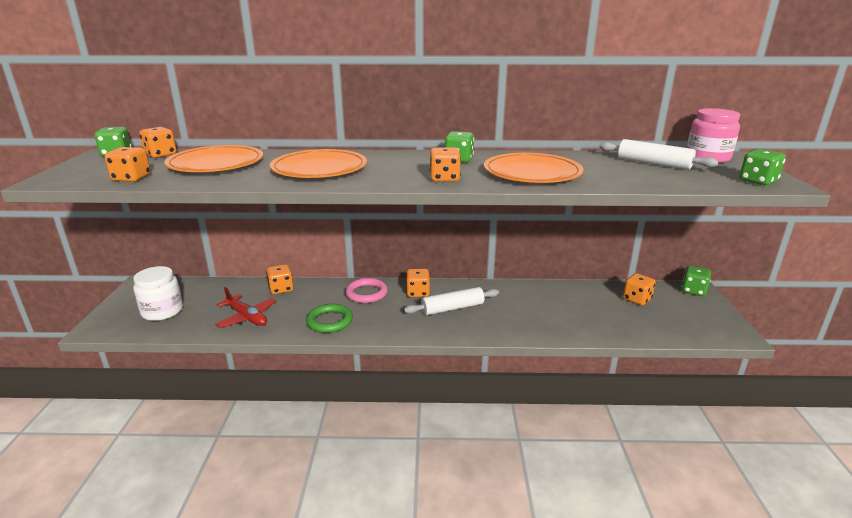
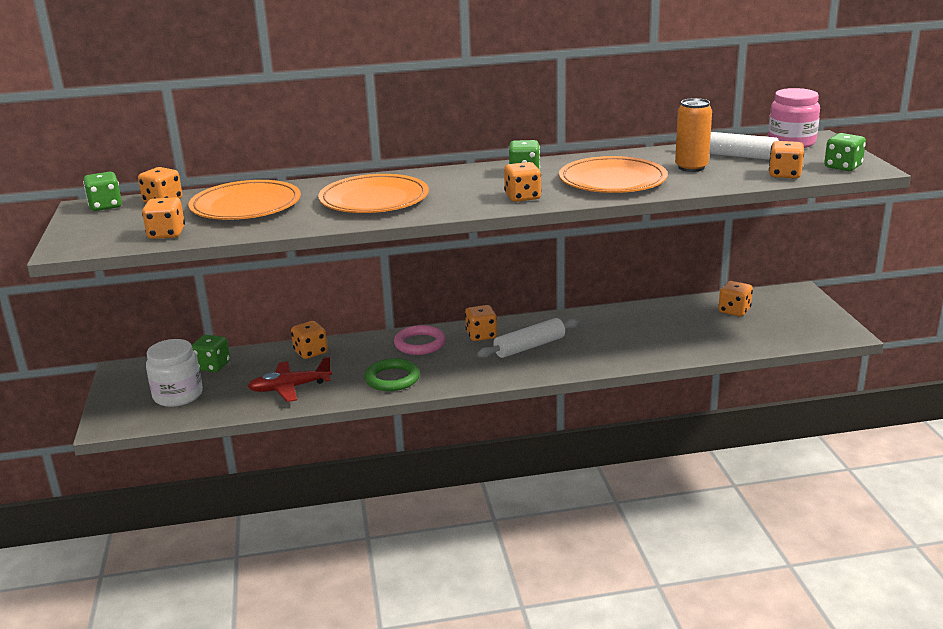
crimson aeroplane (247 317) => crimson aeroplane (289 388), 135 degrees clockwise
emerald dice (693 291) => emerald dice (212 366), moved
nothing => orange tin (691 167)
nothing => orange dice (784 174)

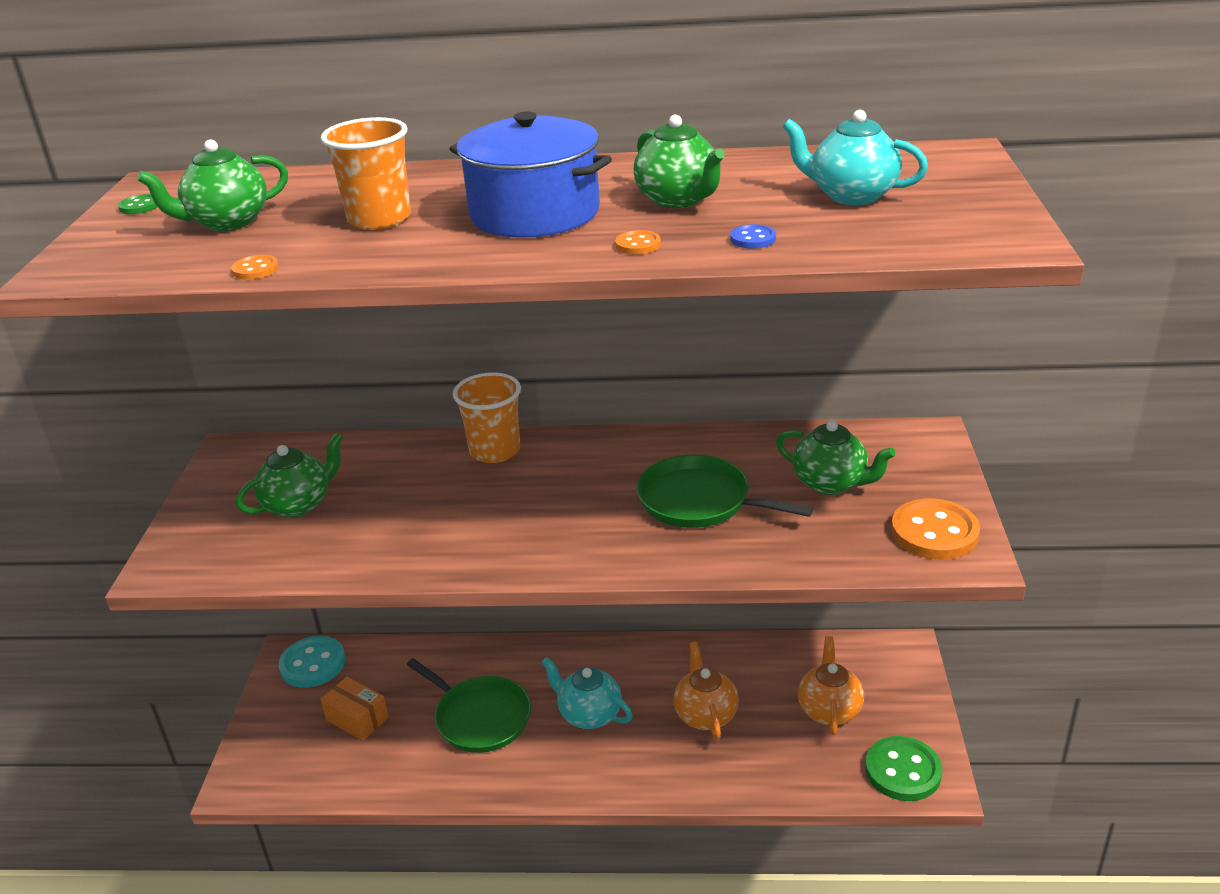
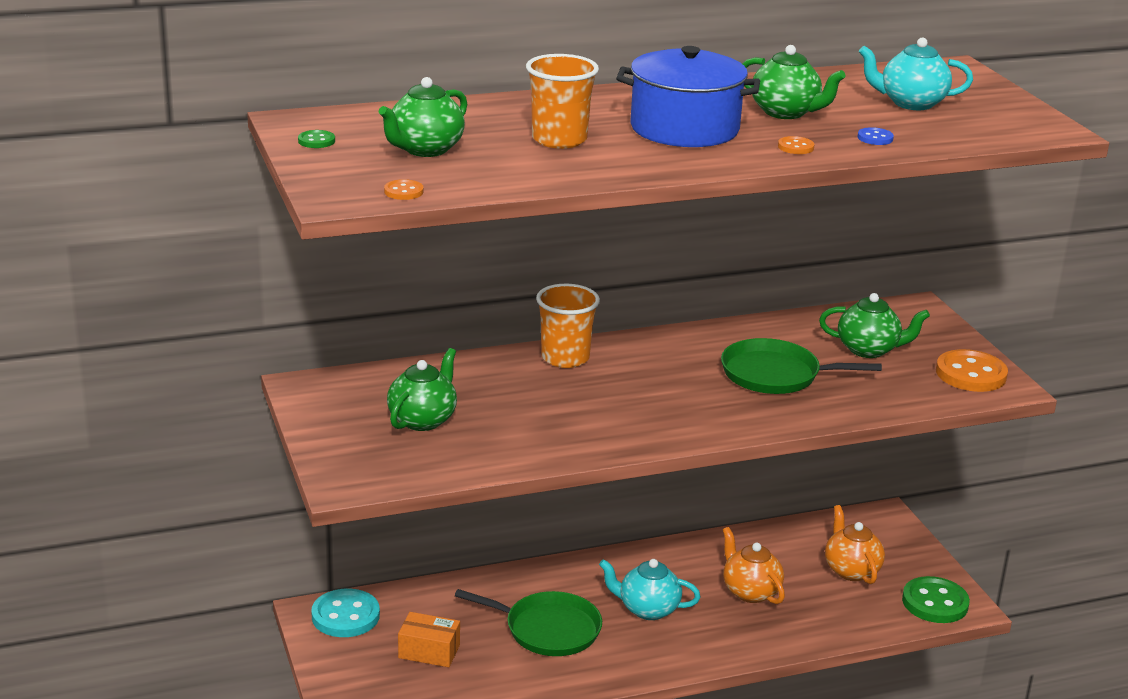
orange sewing button (255 269) => orange sewing button (403 192), moved

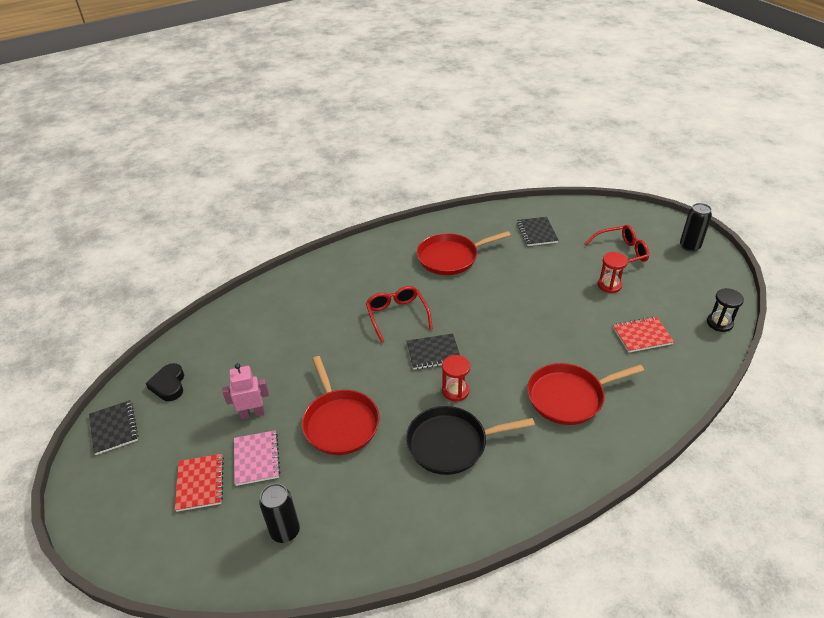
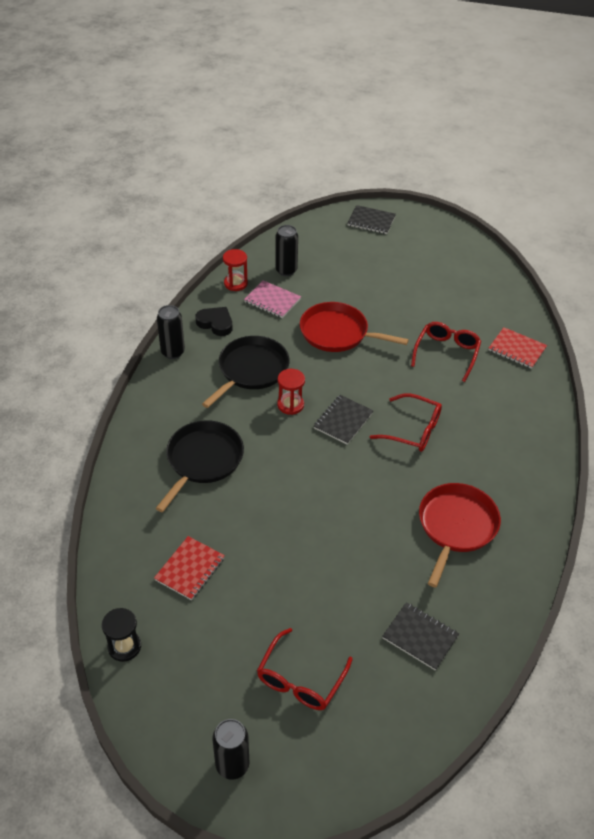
ebony exercise book (114 428) => ebony exercise book (371 221), moved
ebony heart (169 385) => ebony heart (215 323), moved
crimson exercise book (200 483) => crimson exercise book (517 349), moved
pink toy robot (252 413) => nothing
pink exercise book (256 459) => pink exercise book (272 301), moved
crimson skillet (569 397) => ebony skillet (203 460)
crimson hourglass (609 285) => crimson hourglass (235 283), moved
nothing => ebony tin (173 352)
nothing => crimson eyeglasses (446 353)

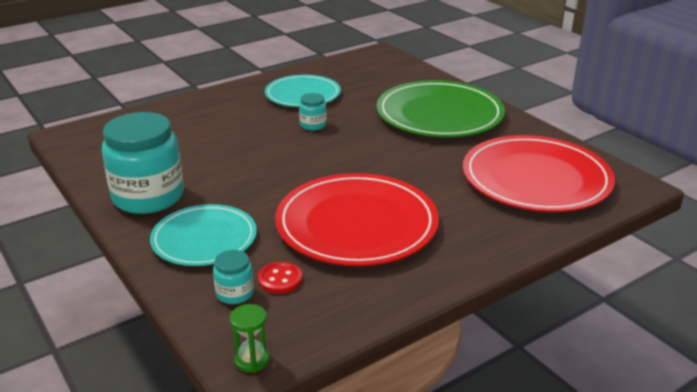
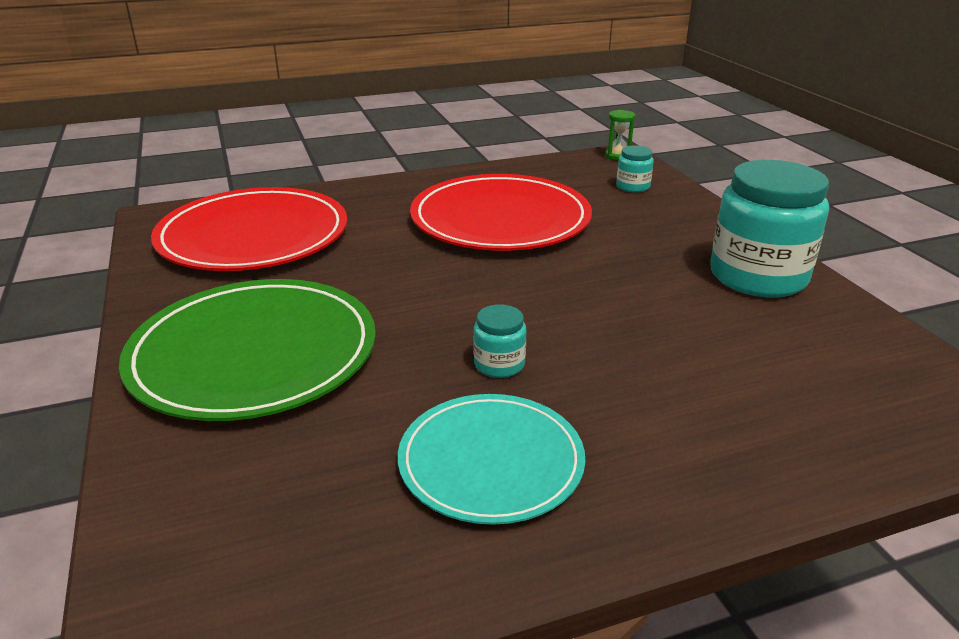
turquoise flat dish (204 239) => nothing
crimson sewing button (280 279) => nothing

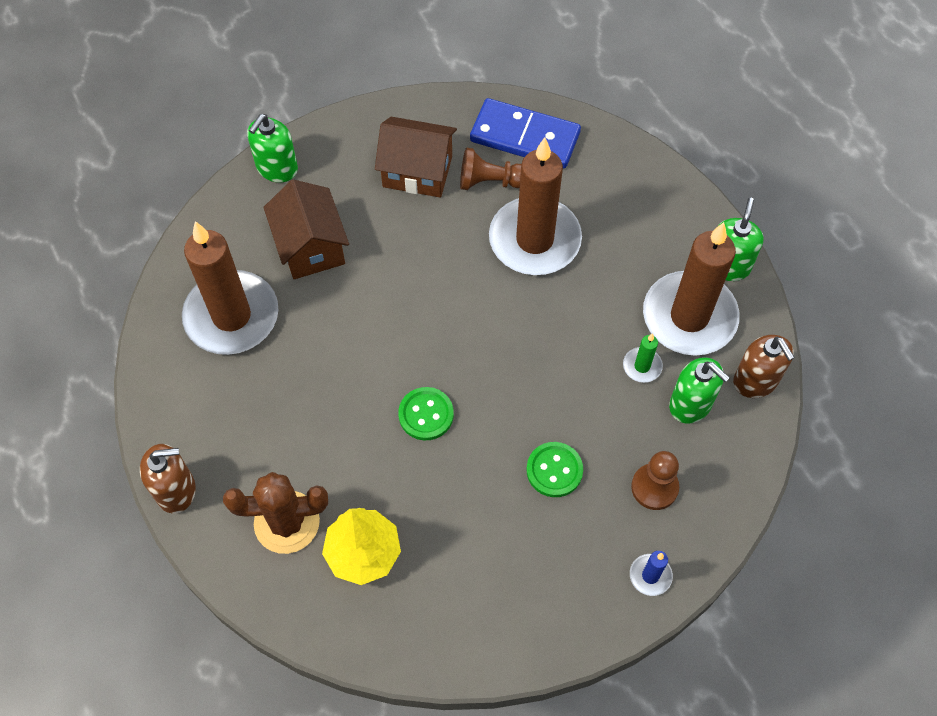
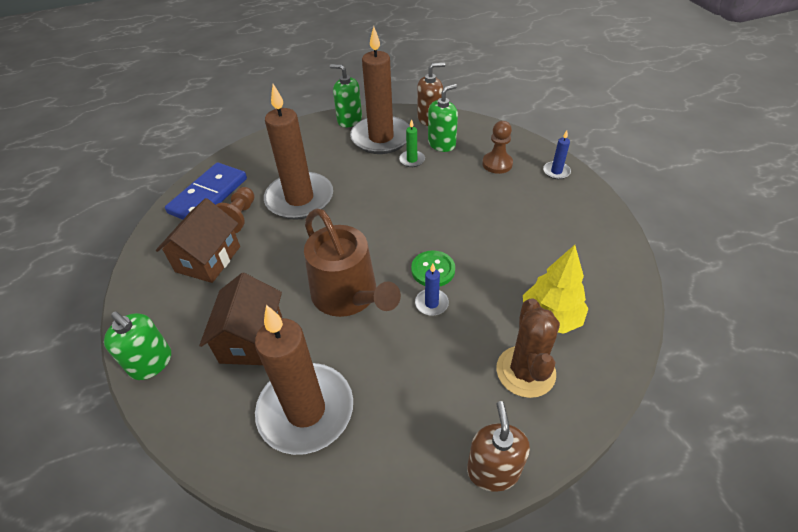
brown house (310 247) => brown house (251 339), 75 degrees counterclockwise
emerald sewing button (554 470) => nothing
nothing => brown sprinkling can (349 296)
nothing => blue candle (431 303)

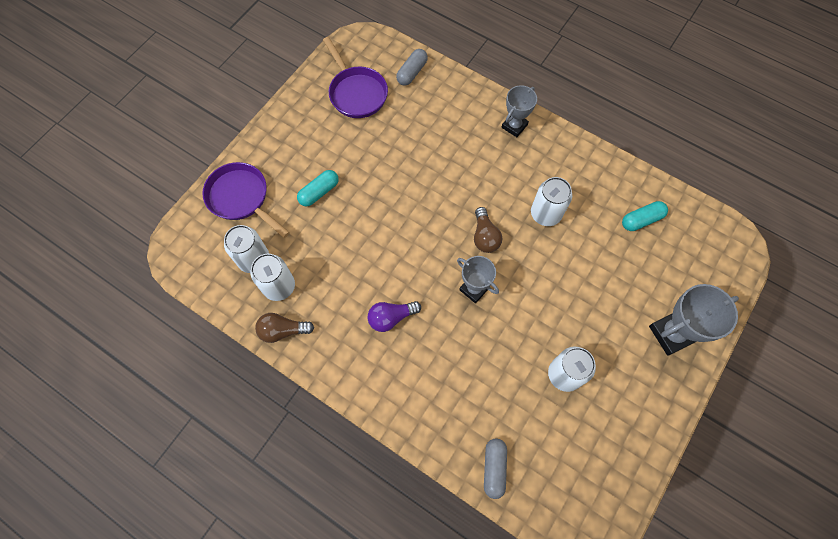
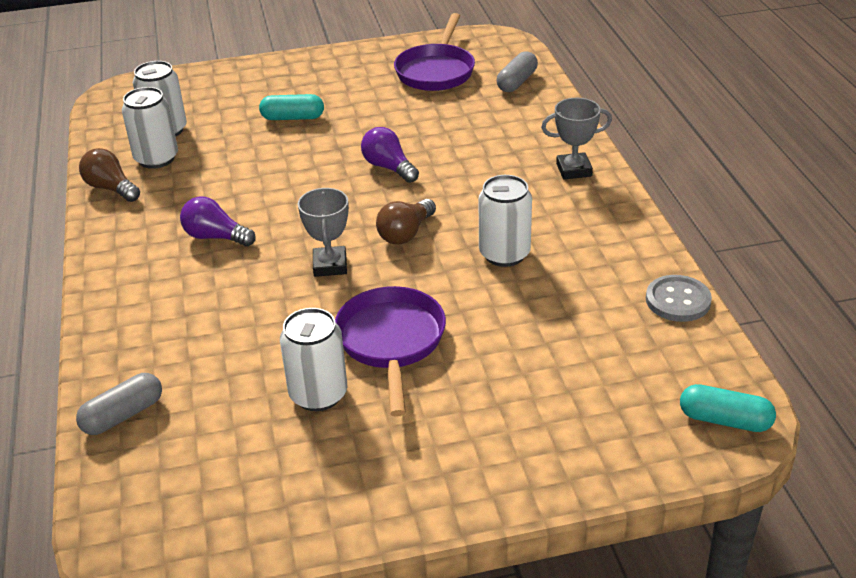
purple skillet (241 198) => purple skillet (391 342), moved
ash-grey pill (412 72) => ash-grey pill (517 82), 45 degrees counterclockwise
turquoise pill (641 220) => turquoise pill (725 420), moved
ash-grey award cup (671 334) => nothing
nothing => purple lightbulb (389 167)
nothing => ash-grey sewing button (678 300)

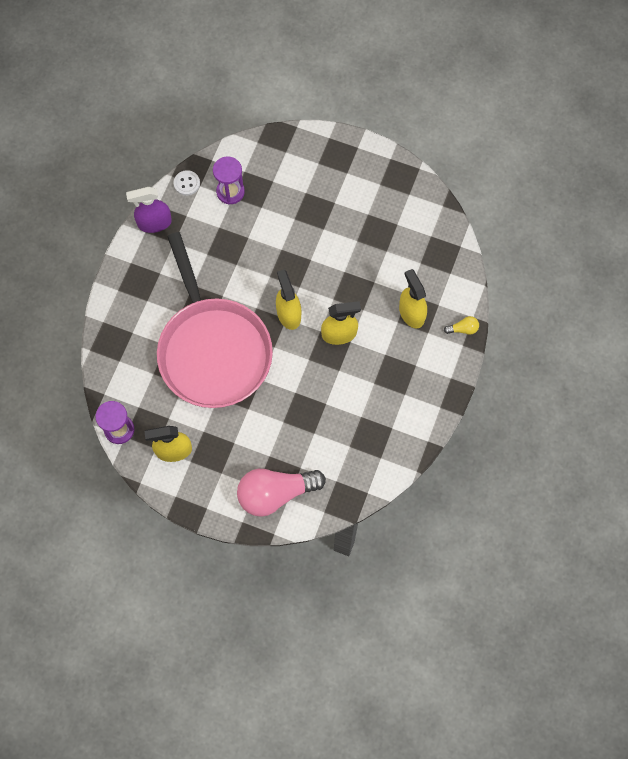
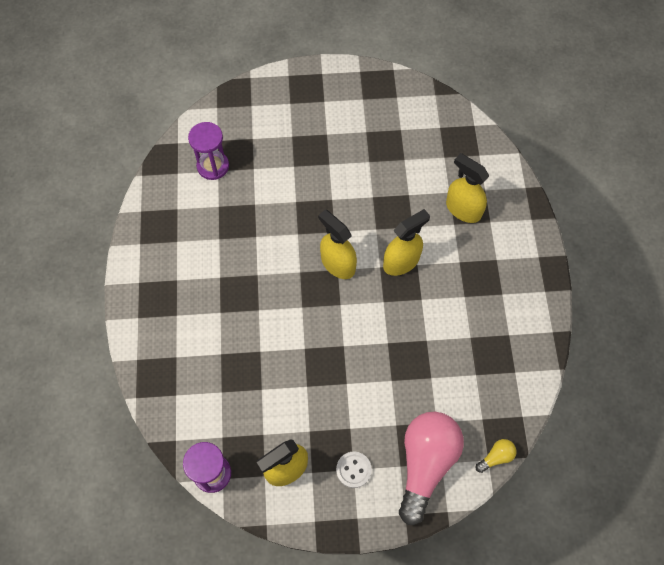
purple sprayer (154 223) => nothing
pink skillet (213 350) => nothing
pure white sewing button (187 183) => pure white sewing button (353 470), moved
pink lightbulb (276 493) => pink lightbulb (425 464), 150 degrees clockwise
bright yellow lightbulb (463 329) => bright yellow lightbulb (496 457), moved

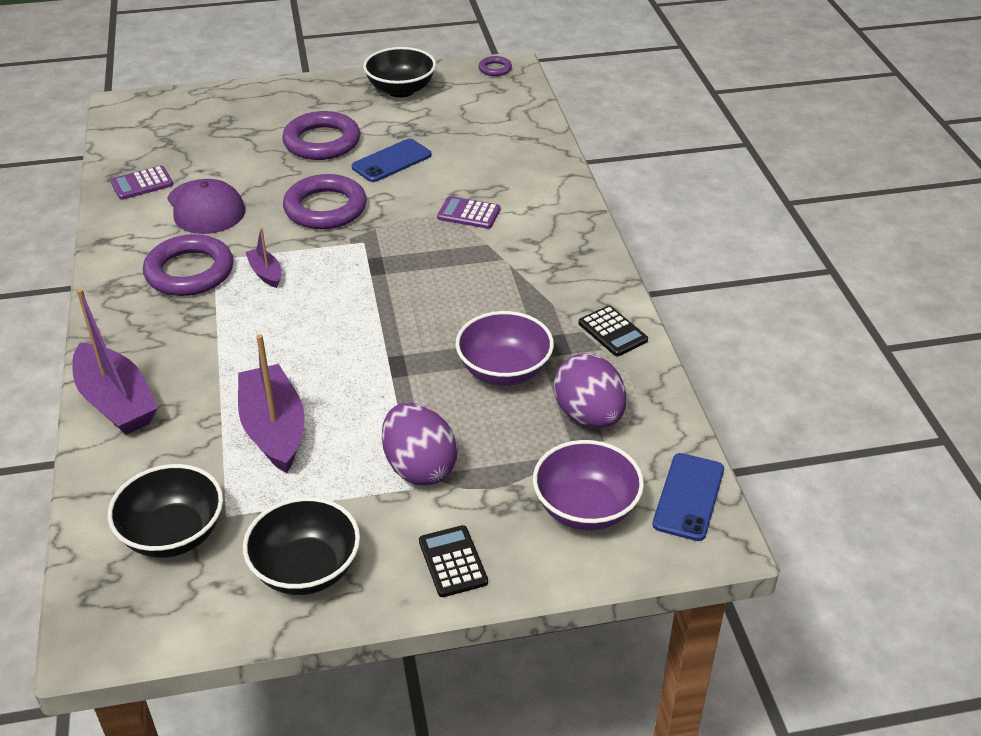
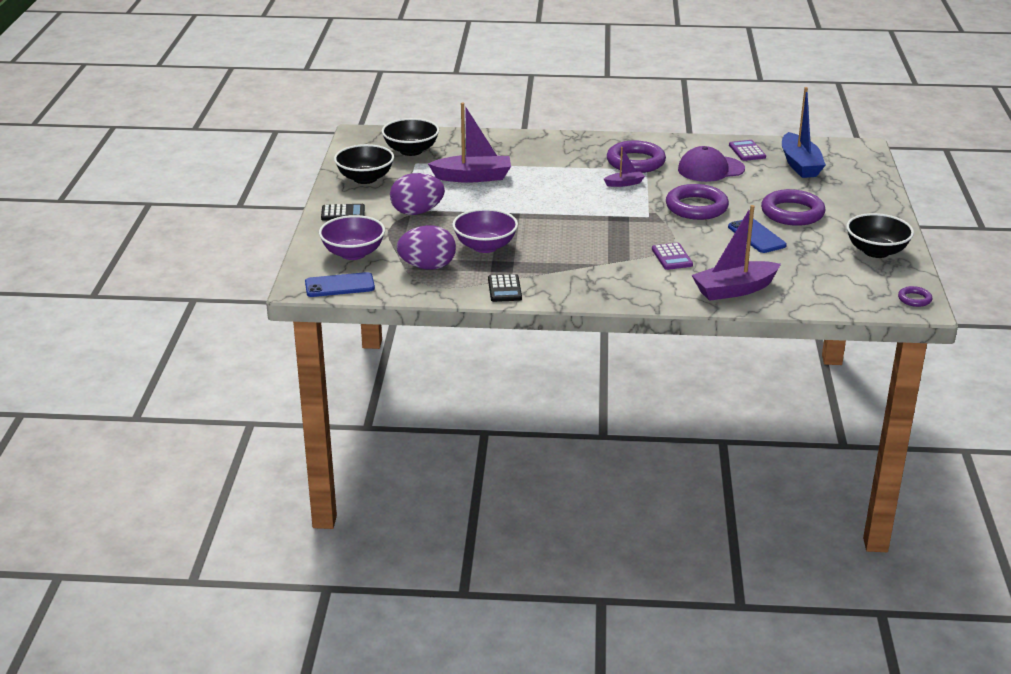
purple sailboat (116 402) => purple sailboat (734 290), moved
purple adding machine (469 213) => purple adding machine (672 257), 135 degrees clockwise
ebony adding machine (612 332) => ebony adding machine (504 289), 75 degrees counterclockwise
blue smartphone (688 497) => blue smartphone (339 285), 45 degrees counterclockwise
nothing => blue sailboat (800 165)

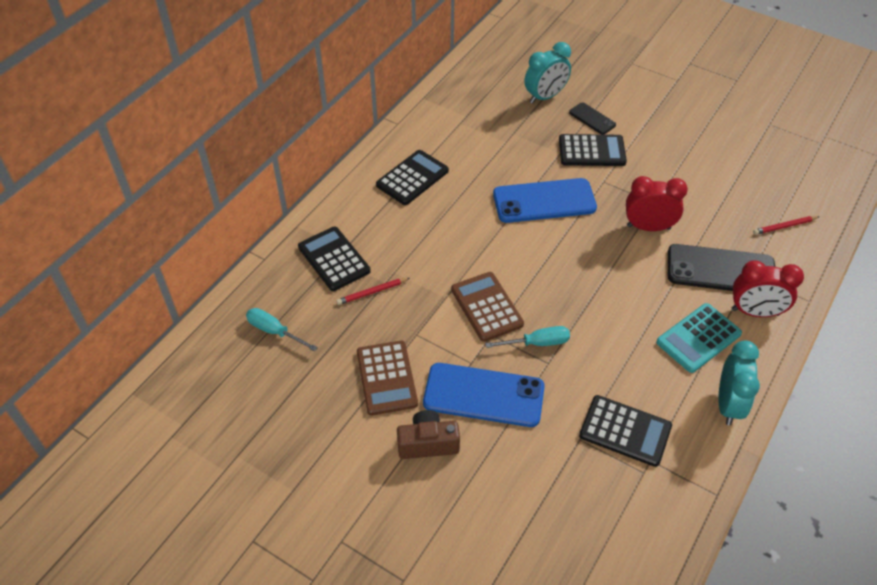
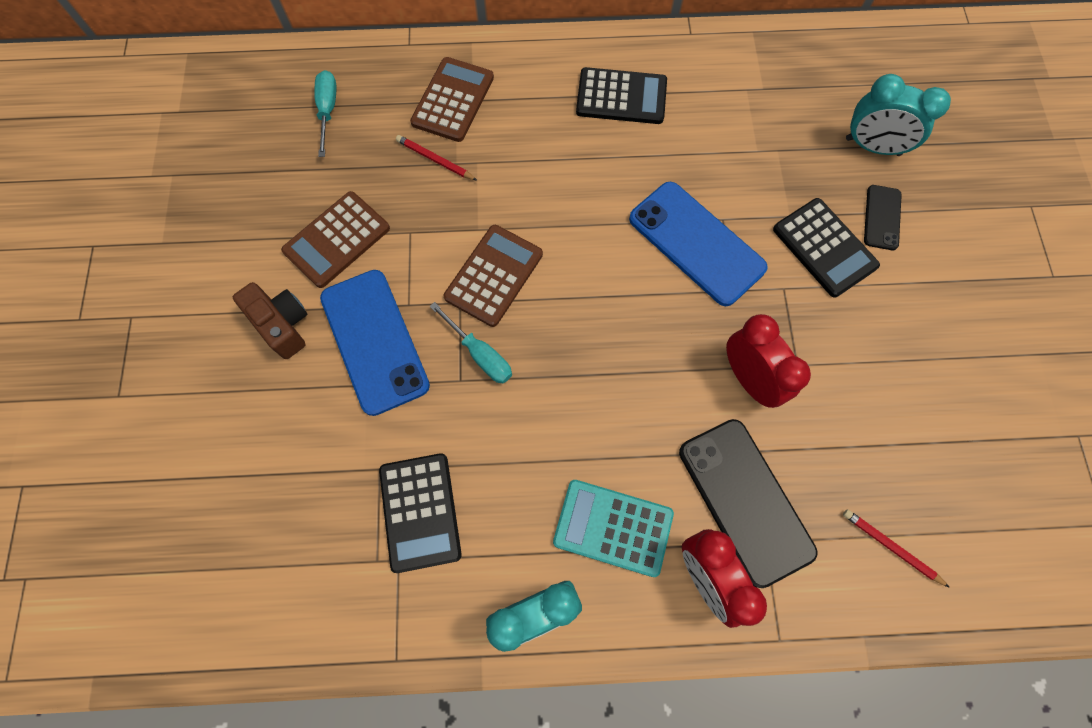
ebony adding machine (334 259) => brown adding machine (453 100)

